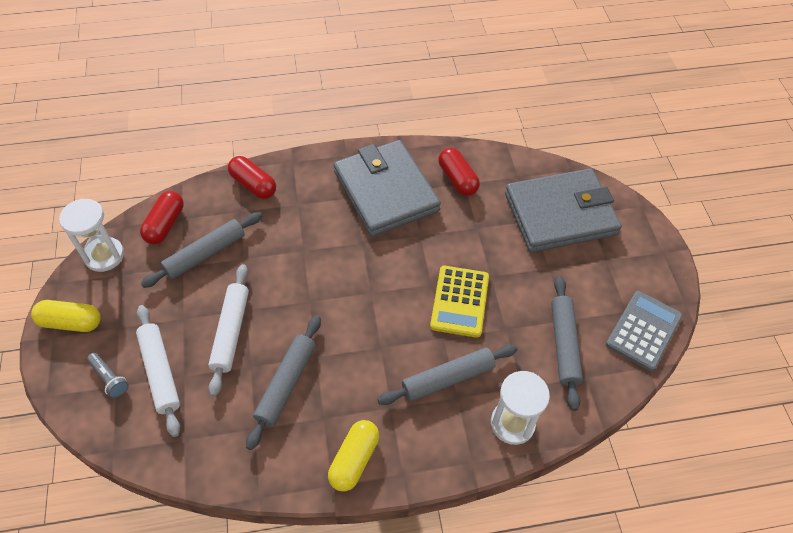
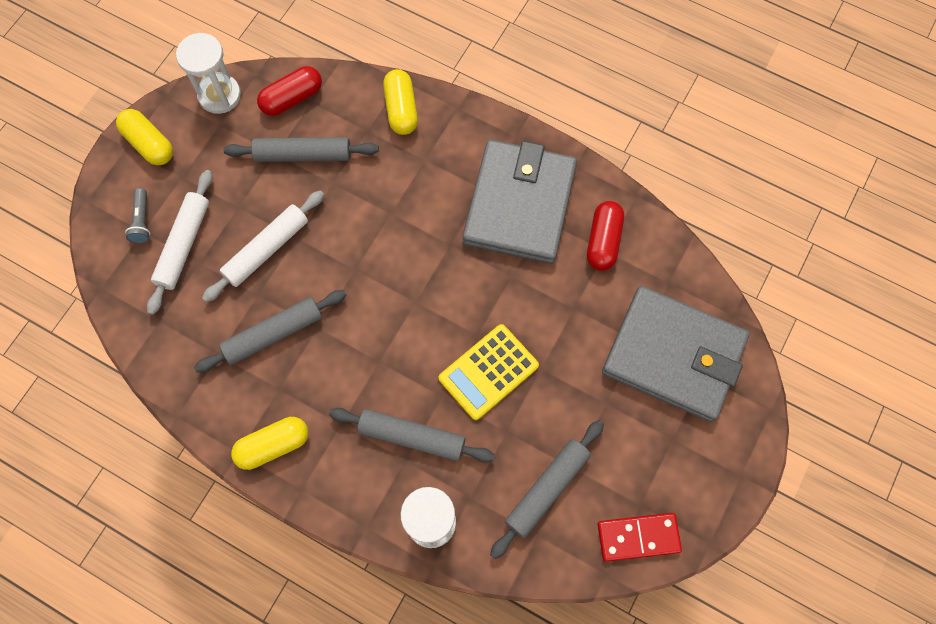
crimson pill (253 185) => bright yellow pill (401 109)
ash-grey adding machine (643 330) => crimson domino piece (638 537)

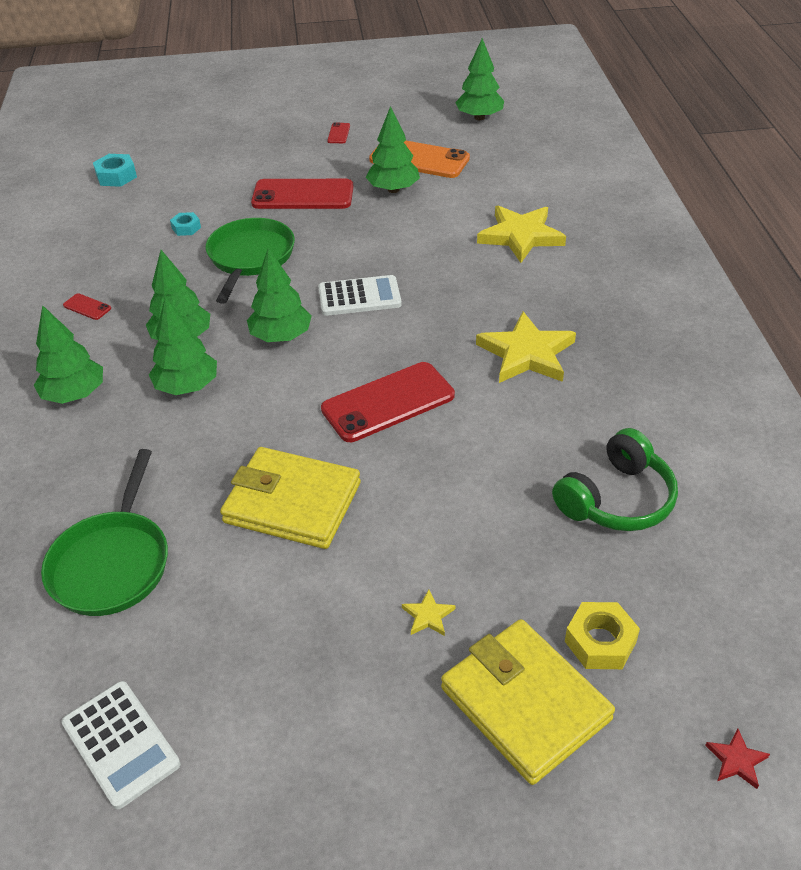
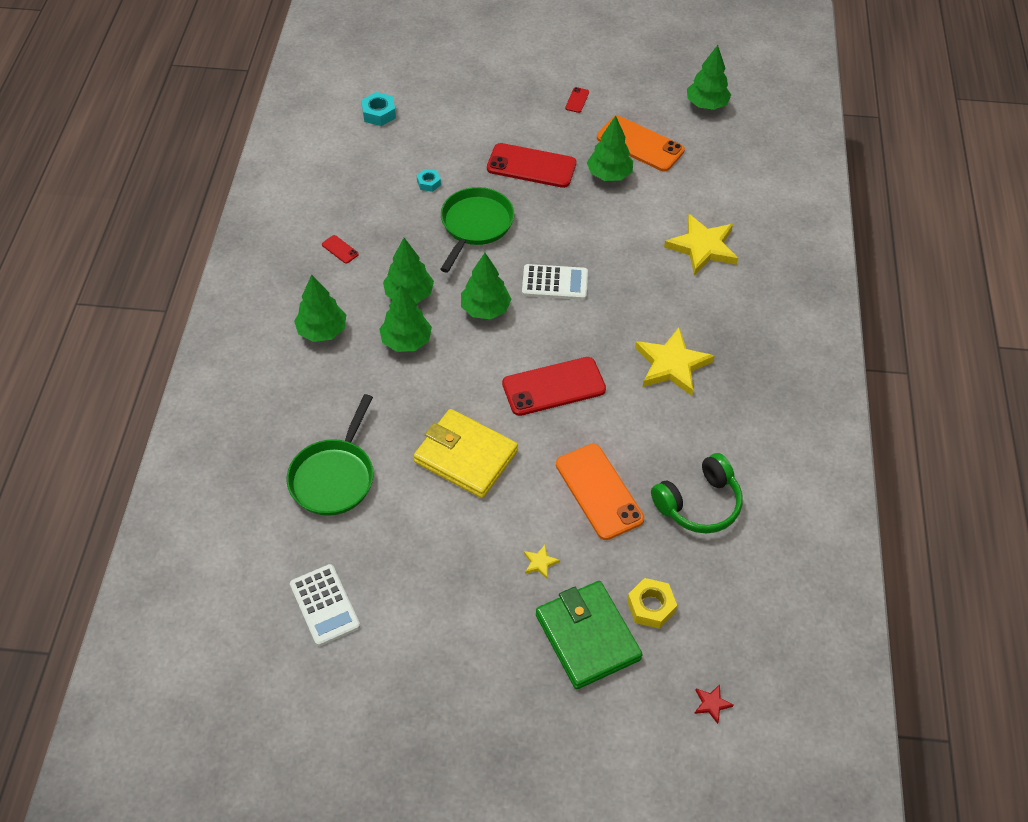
bright yellow billfold (525 703) => emerald billfold (587 637)
nothing => orange smartphone (599 491)

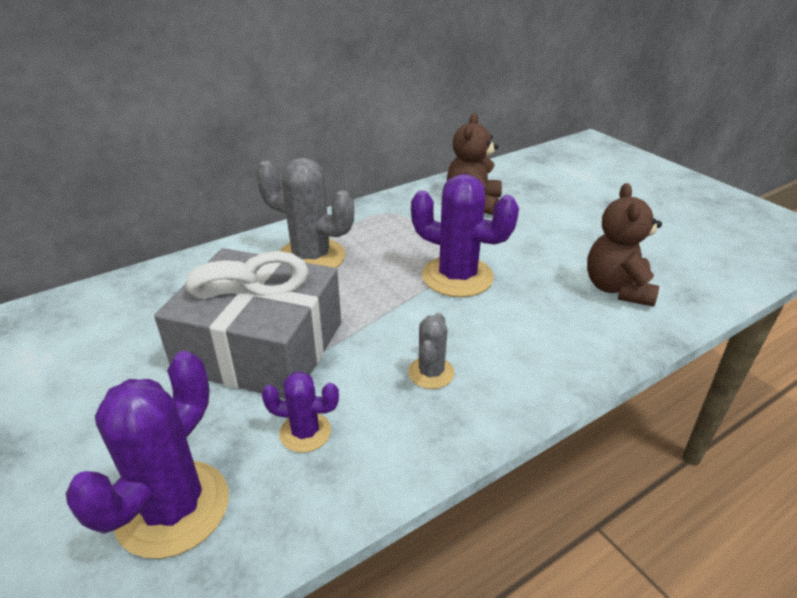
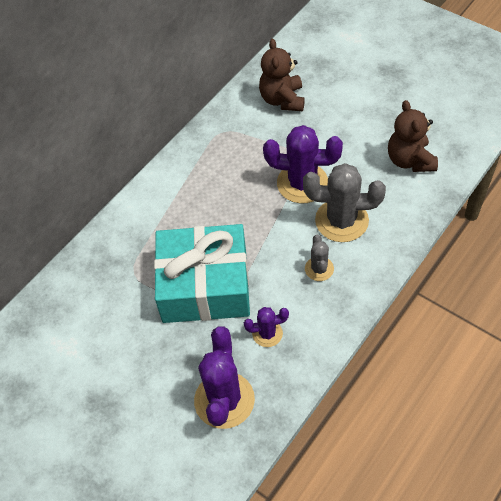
ash-grey wrapped gift (260 346) => turquoise wrapped gift (205 285)
ash-grey cactus (311 257) => ash-grey cactus (341 220), moved

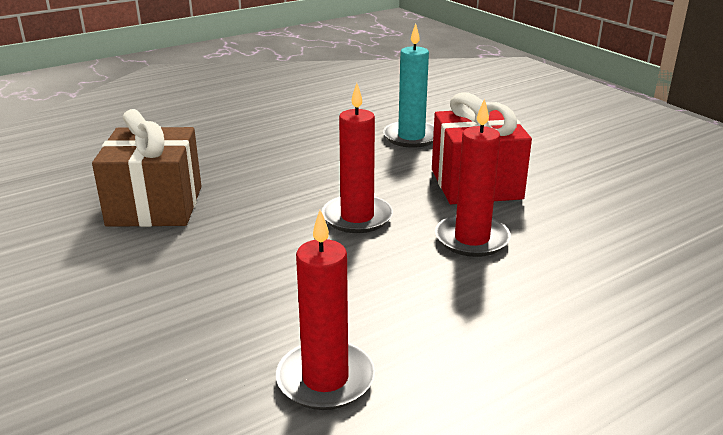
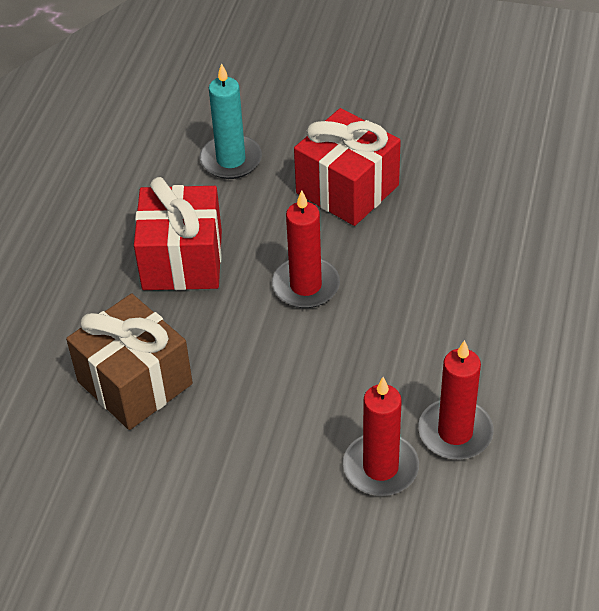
crimson candle (472 239) => crimson candle (380 467), moved
nothing => crimson wrapped gift (182 260)

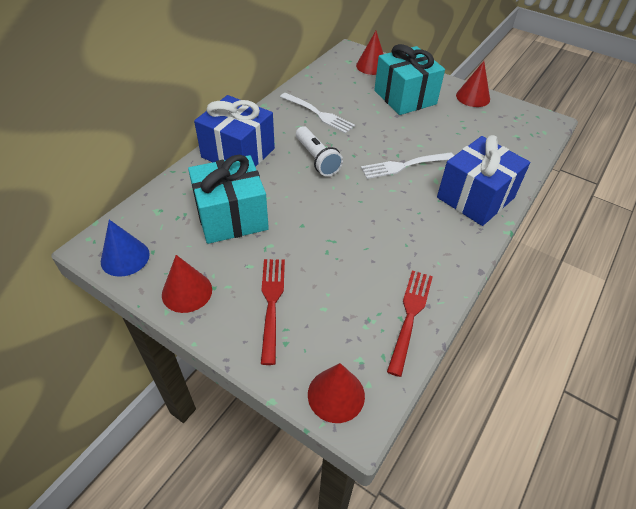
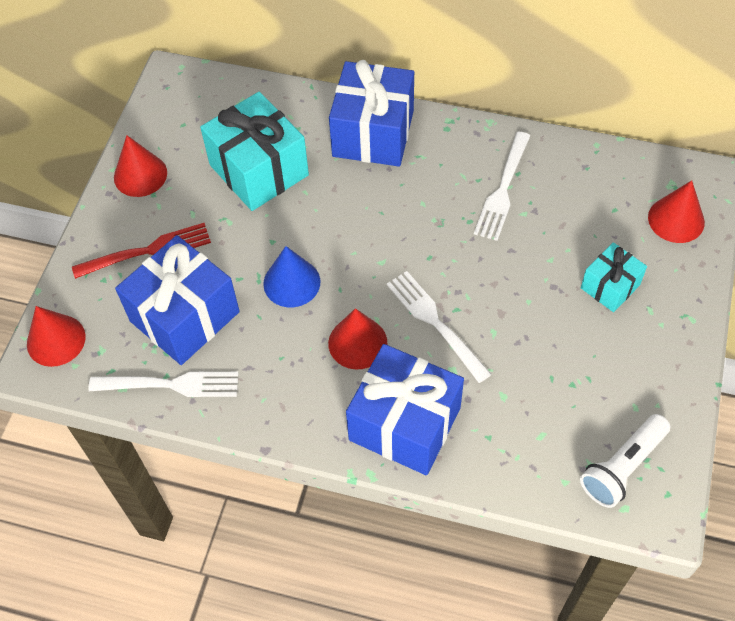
blue cone shape (125 257) => blue cone shape (291 282), moved
pure white pocket torch (317 159) => pure white pocket torch (622 467), moved
turquoise wrapped gift (405 97) => turquoise wrapped gift (610 286), x0.55
crimson table fork (410 317) => pure white table fork (169 385)
crimson cone shape (473 97) => crimson cone shape (357 343), moved
nothing => blue wrapped gift (184 316)

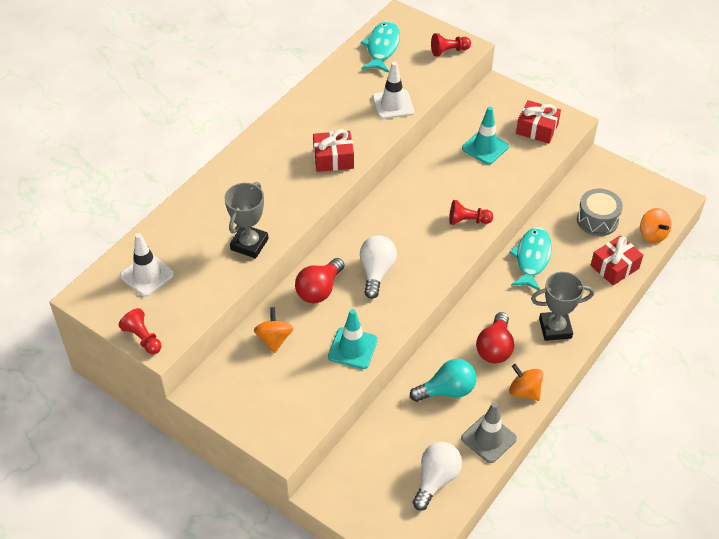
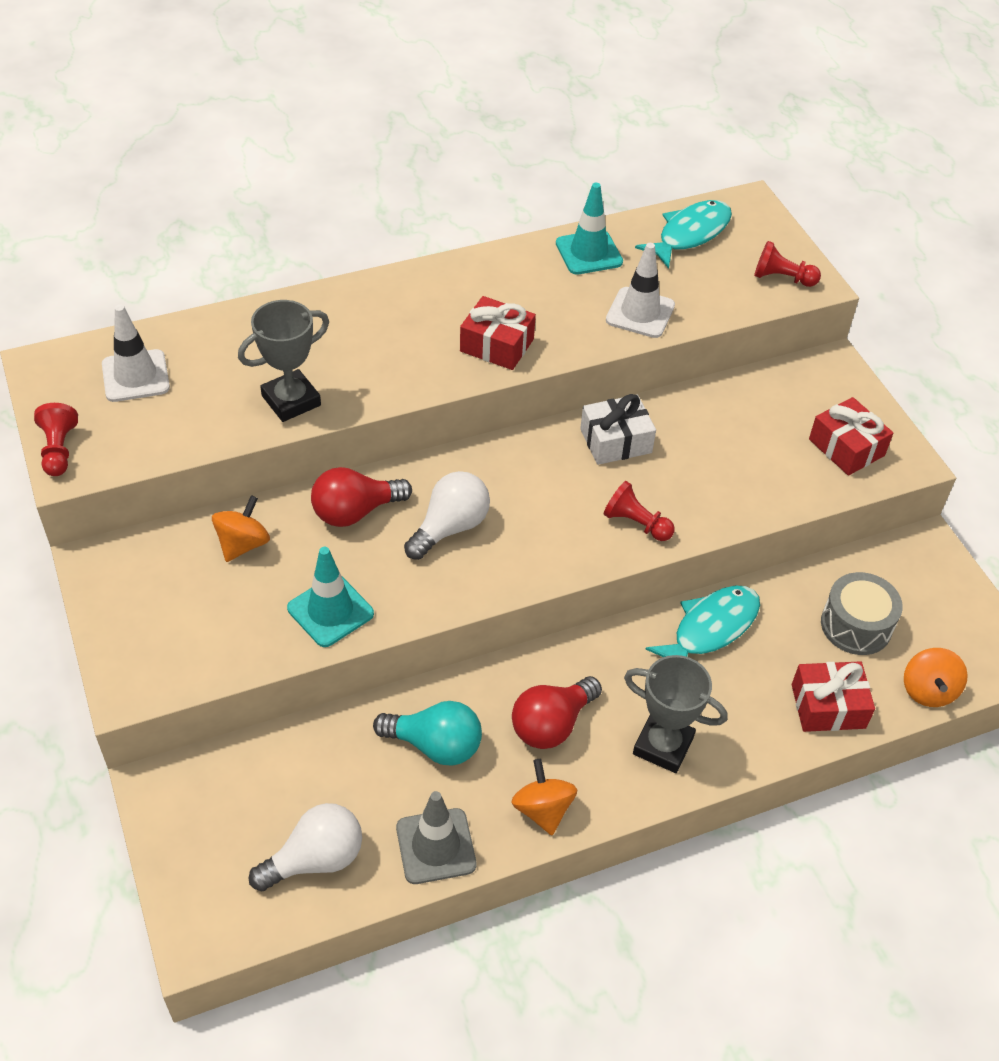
turquoise road cone (485 147) => turquoise road cone (589 253), moved
nothing => pure white wrapped gift (615 441)

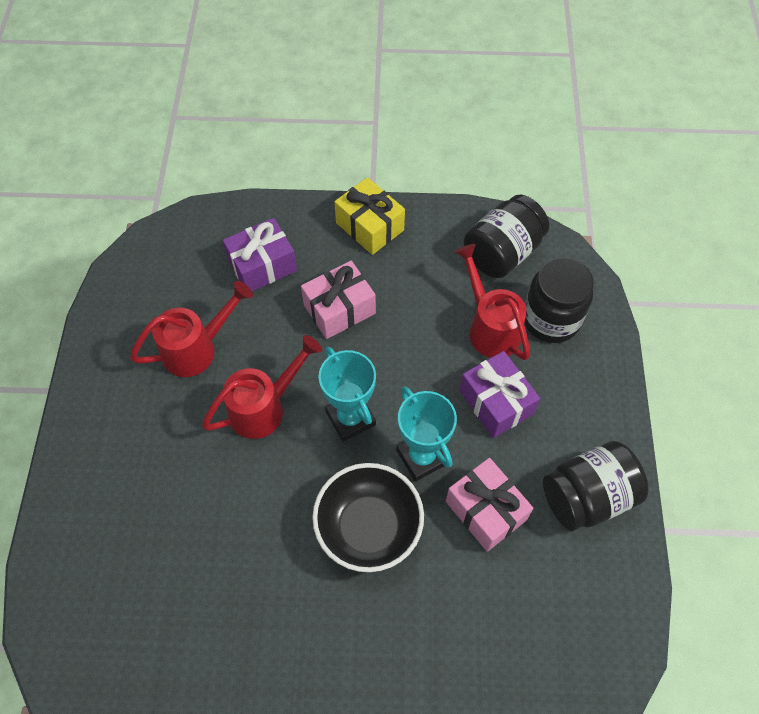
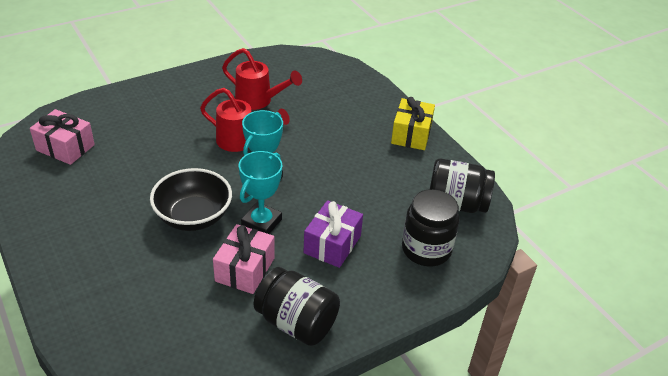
purple wrapped gift (262 265) => nothing
pink wrapped gift (339 309) => pink wrapped gift (65 147), moved
crimson sprinkling can (490 327) => nothing

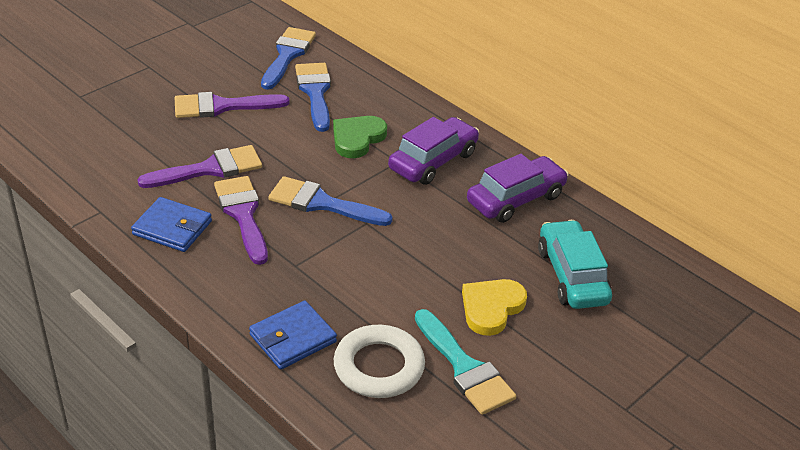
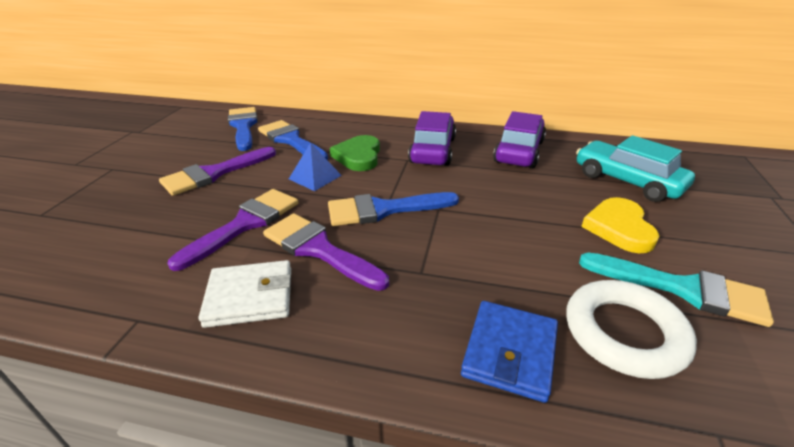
blue billfold (172 228) => pure white billfold (250 297)
nothing => blue pyramid shape (315 177)

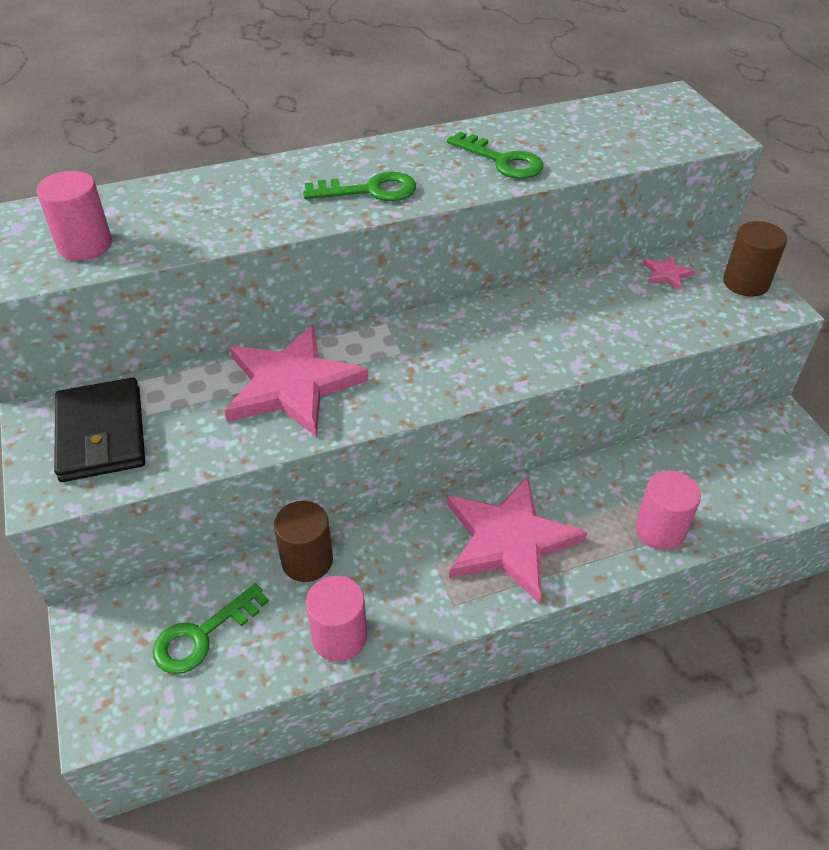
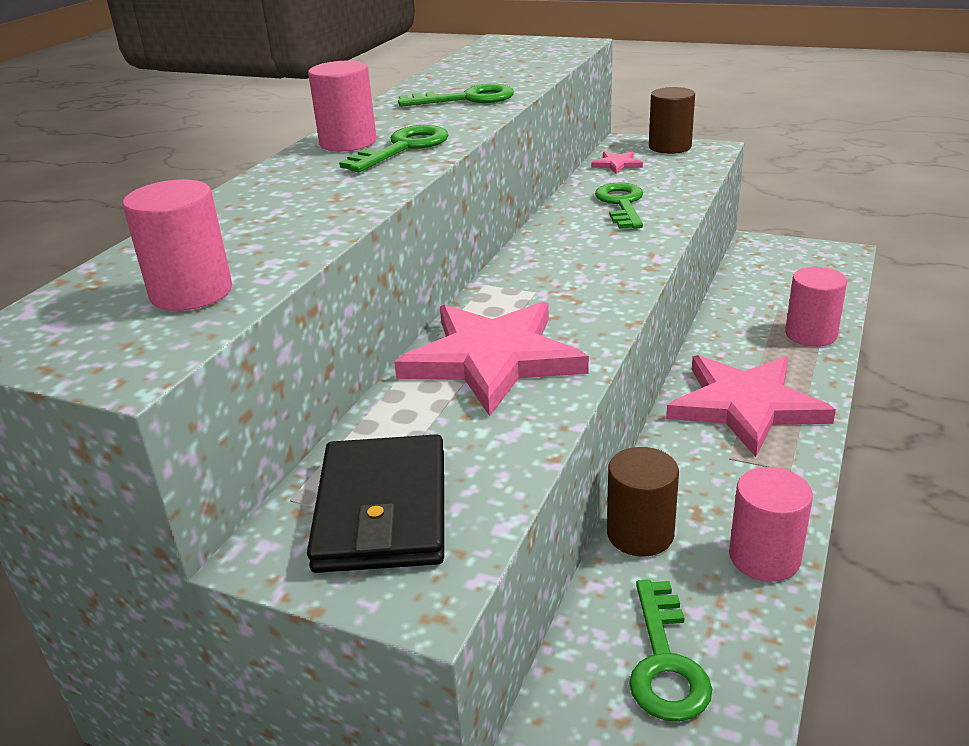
ebony billfold (101 434) => ebony billfold (382 510), 60 degrees clockwise
nothing => pink cylinder shape (348 142)
nothing => emerald key (621 204)

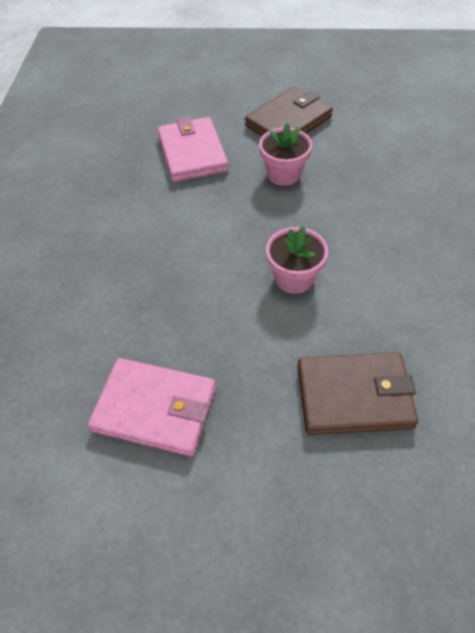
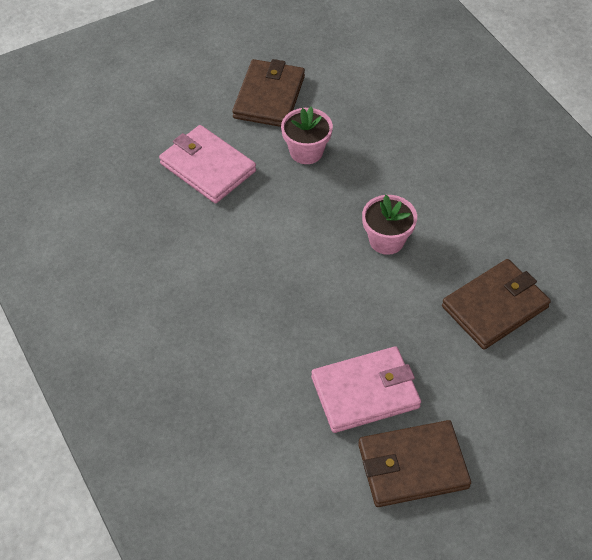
nothing => brown billfold (412 466)

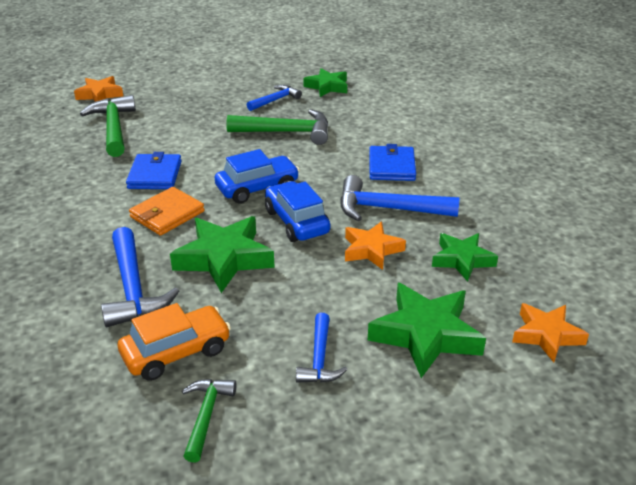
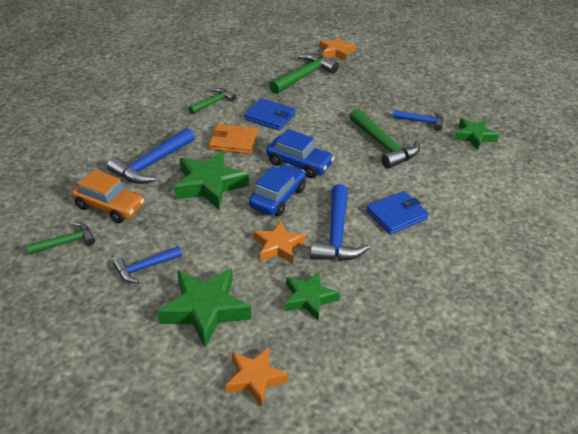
blue billfold (155 175) => blue billfold (270 117), 60 degrees clockwise
blue hammer (387 209) => blue hammer (336 235), 150 degrees counterclockwise
nothing => emerald hammer (213 102)

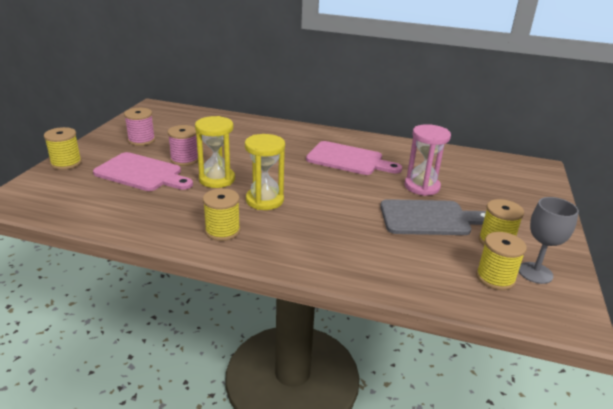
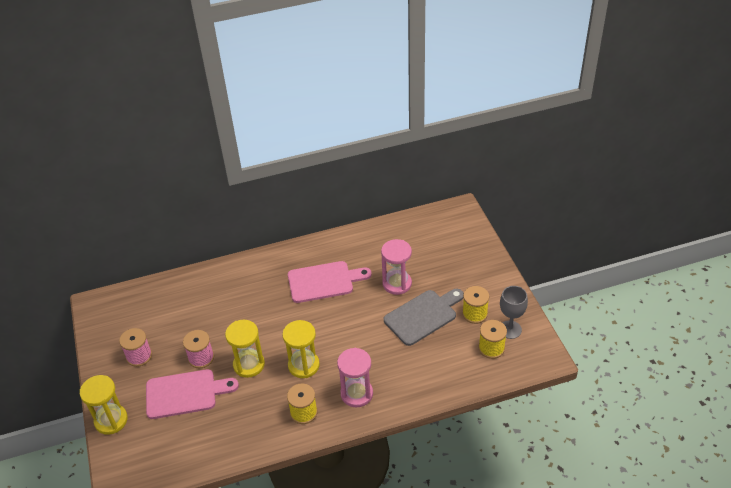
bright yellow spool (66 163) => bright yellow hourglass (111 420)
nothing => pink hourglass (356 394)

